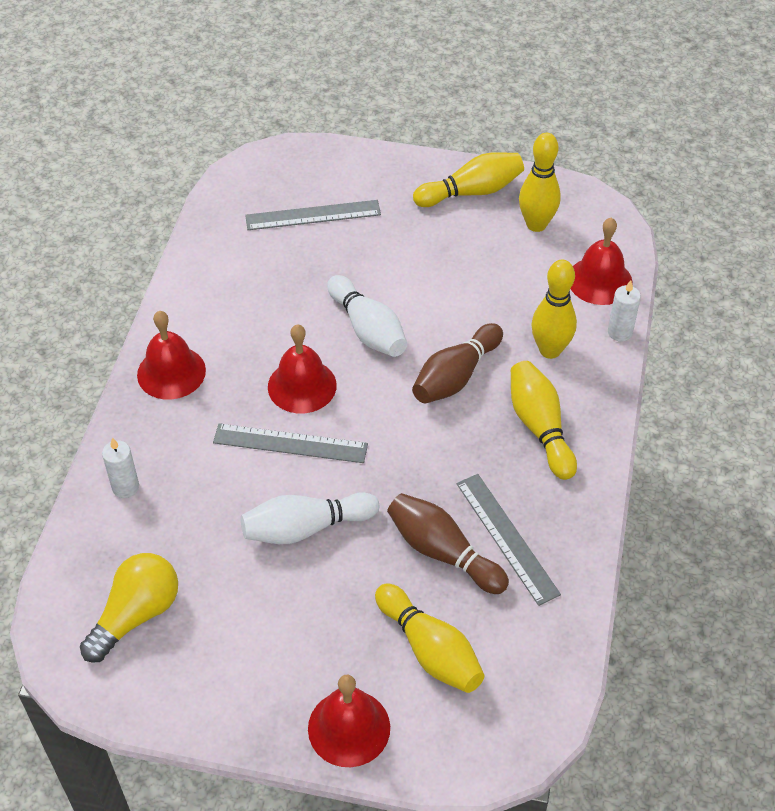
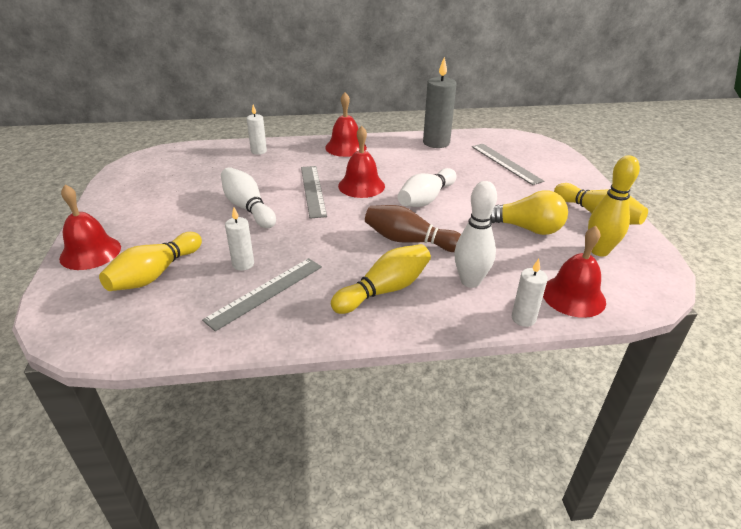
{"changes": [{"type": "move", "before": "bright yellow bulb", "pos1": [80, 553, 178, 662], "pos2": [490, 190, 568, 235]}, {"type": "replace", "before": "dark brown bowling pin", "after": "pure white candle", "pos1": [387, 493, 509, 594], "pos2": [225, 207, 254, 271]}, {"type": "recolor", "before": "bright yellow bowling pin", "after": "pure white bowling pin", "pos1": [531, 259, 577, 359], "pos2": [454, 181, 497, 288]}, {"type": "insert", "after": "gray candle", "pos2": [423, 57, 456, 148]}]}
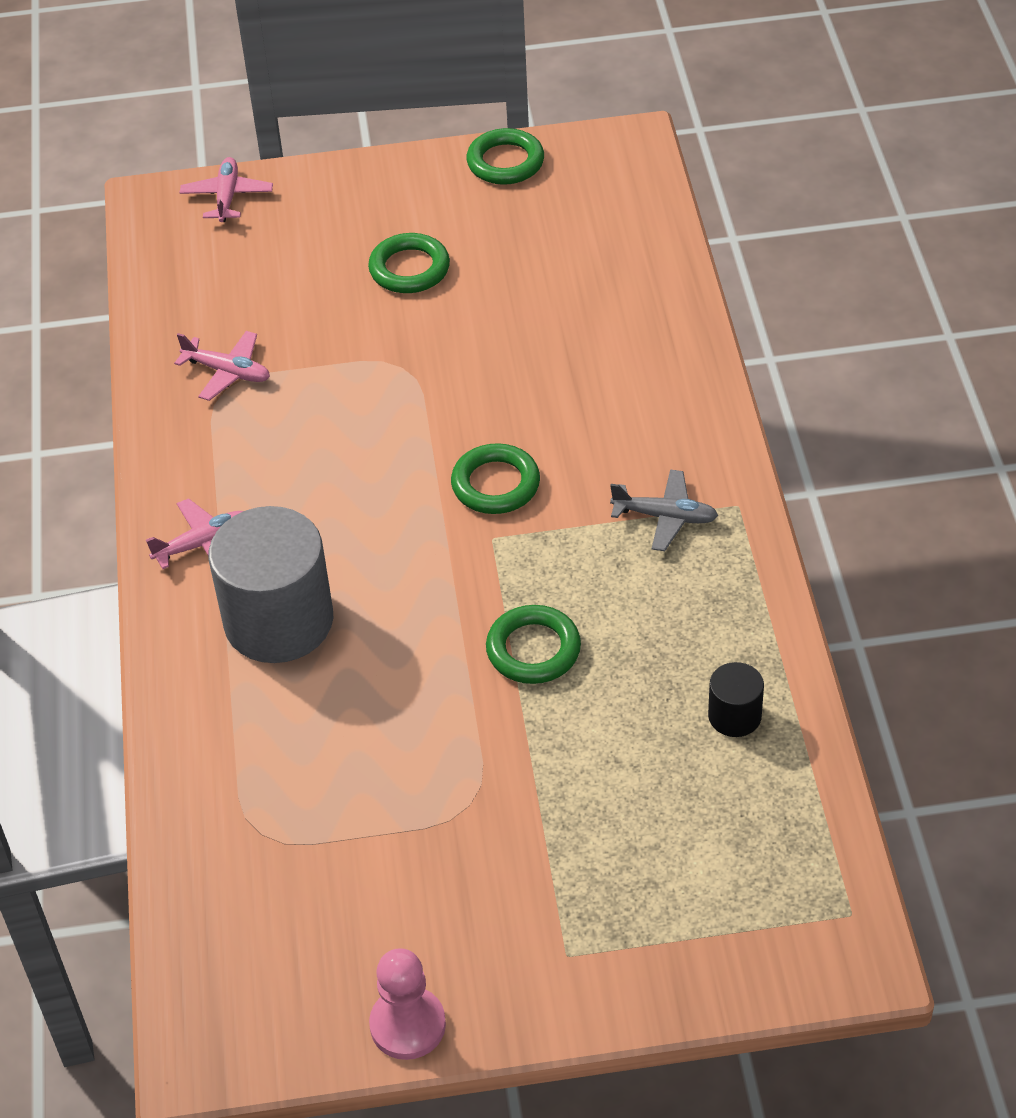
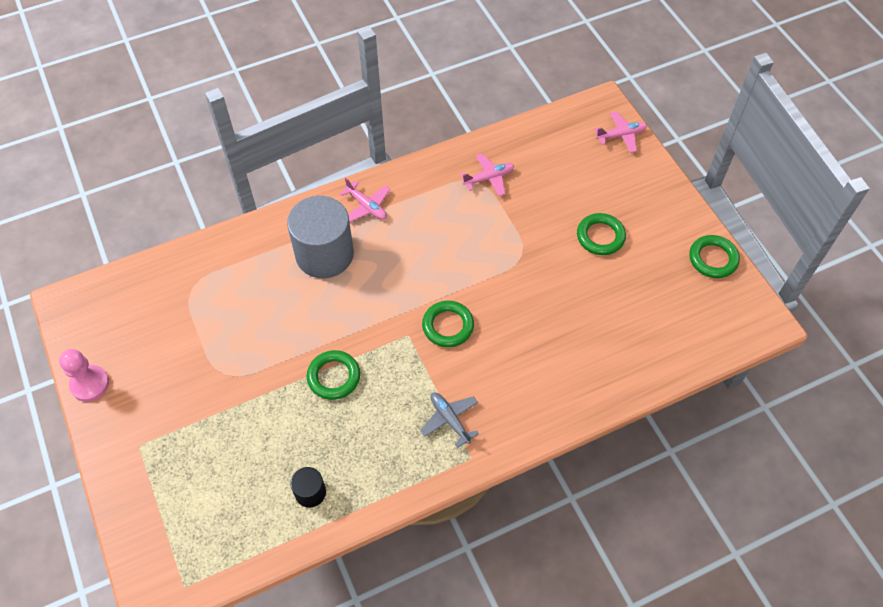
{"changes": [{"type": "rotate", "before": "rose-pink plane", "pos1": [174, 331, 270, 401], "pos2": [460, 153, 514, 196], "turn": -120}, {"type": "rotate", "before": "gray plane", "pos1": [610, 469, 718, 551], "pos2": [420, 392, 479, 448], "turn": 150}]}
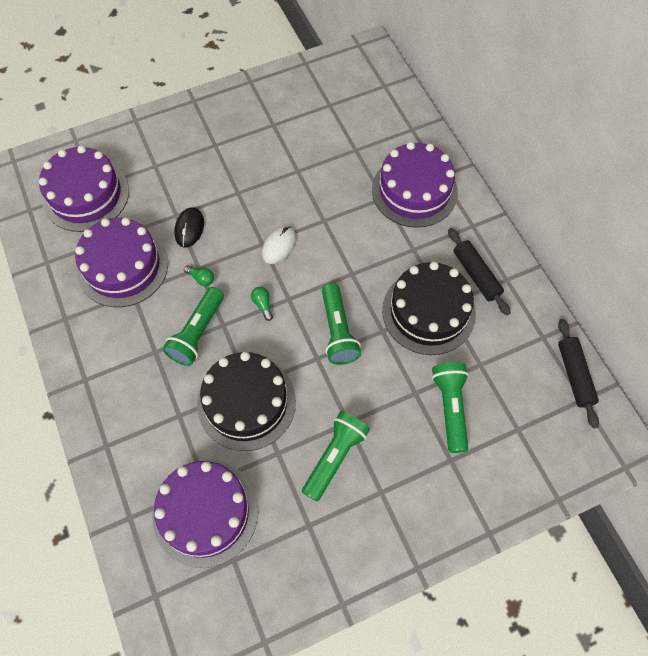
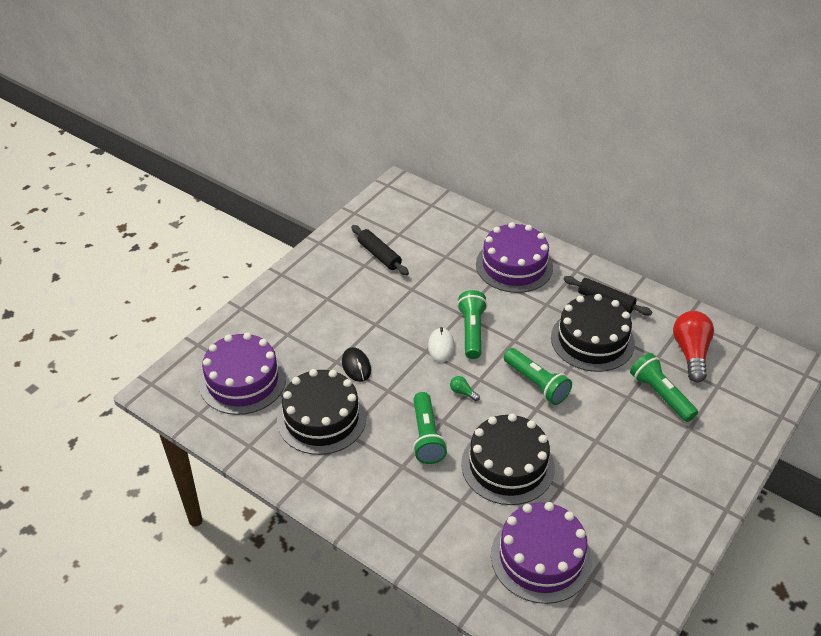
{"changes": [{"type": "recolor", "before": "violet layer cake", "after": "ebony layer cake", "pos1": [75, 217, 168, 307], "pos2": [277, 369, 367, 455]}, {"type": "delete", "before": "green bulb", "pos1": [184, 265, 214, 286]}, {"type": "move", "before": "green flashlight", "pos1": [302, 411, 370, 502], "pos2": [457, 290, 487, 359]}, {"type": "move", "before": "ebony dough roller", "pos1": [558, 319, 599, 428], "pos2": [351, 225, 409, 275]}, {"type": "insert", "after": "red bulb", "pos2": [673, 311, 714, 382]}]}
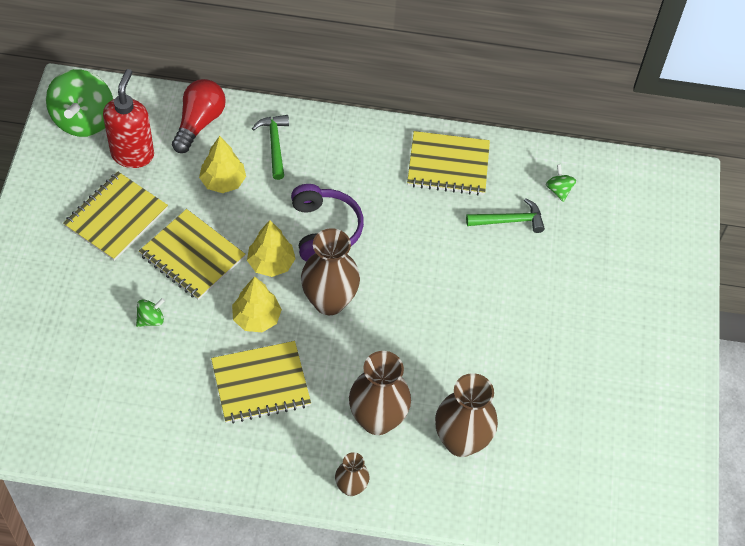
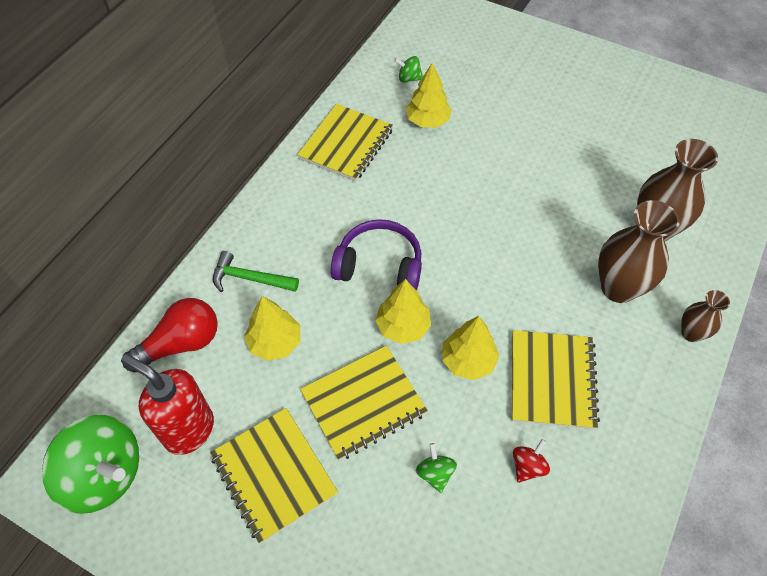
{"changes": [{"type": "rotate", "before": "red bulb", "pos1": [172, 79, 226, 153], "pos2": [122, 298, 218, 373], "turn": 105}, {"type": "delete", "before": "dark brown vase", "pos1": [301, 228, 360, 315]}, {"type": "replace", "before": "green carpenter's hammer", "after": "bright yellow toy tree", "pos1": [466, 198, 545, 233], "pos2": [406, 63, 452, 127]}, {"type": "insert", "after": "red spinning top", "pos2": [513, 439, 550, 483]}]}
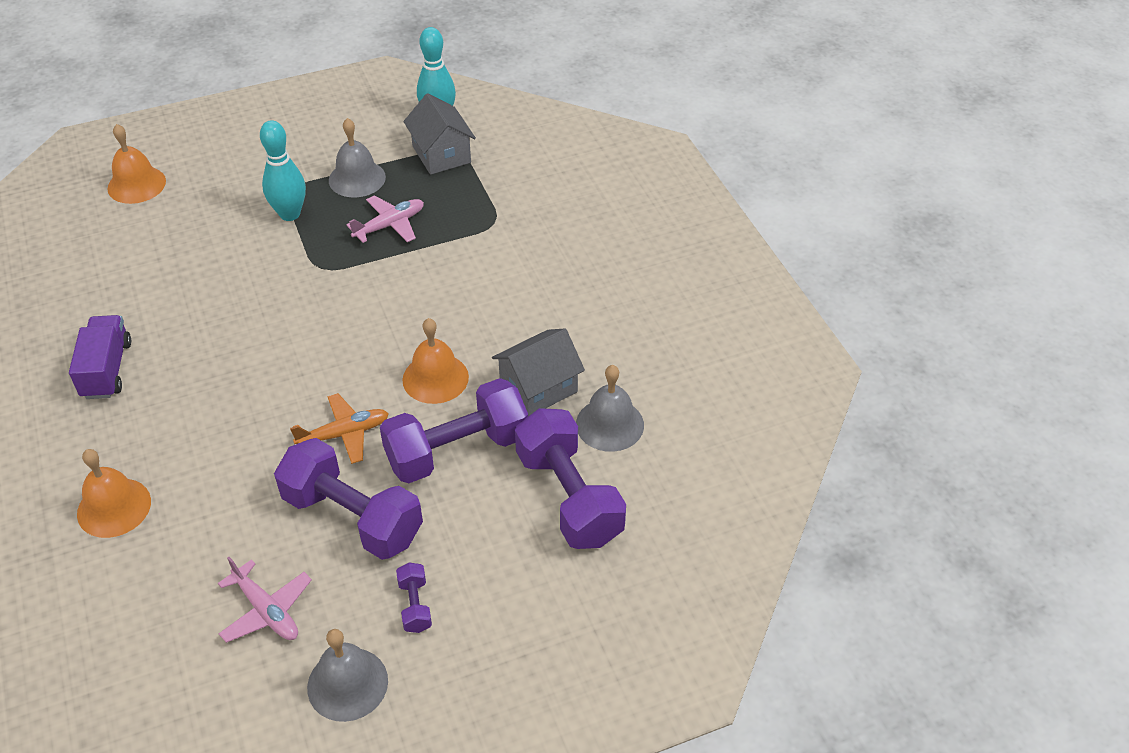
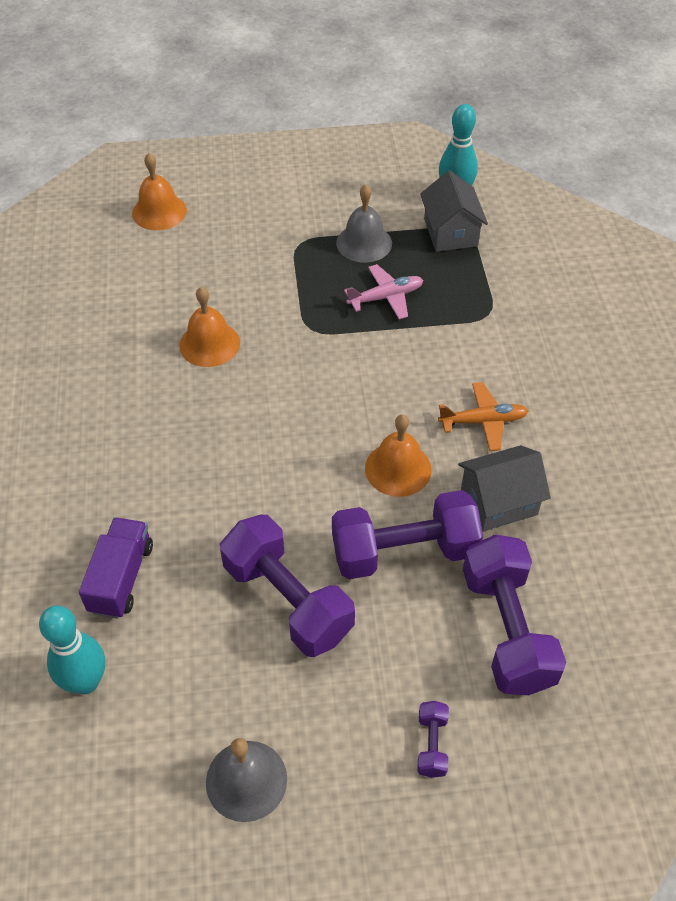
{"changes": [{"type": "move", "before": "violet lorry", "pos1": [69, 315, 131, 399], "pos2": [79, 517, 153, 619]}, {"type": "move", "before": "orange-coloured hand bell", "pos1": [77, 449, 151, 538], "pos2": [179, 287, 240, 367]}, {"type": "delete", "before": "rose-pink plane", "pos1": [218, 557, 312, 643]}, {"type": "move", "before": "aqua bowling pin", "pos1": [260, 120, 306, 221], "pos2": [39, 605, 105, 694]}, {"type": "move", "before": "orange-coloured plane", "pos1": [290, 393, 389, 464], "pos2": [438, 382, 528, 451]}, {"type": "move", "before": "violet hand weight", "pos1": [396, 562, 432, 633], "pos2": [417, 701, 449, 778]}, {"type": "delete", "before": "gray hand bell", "pos1": [576, 365, 644, 452]}]}
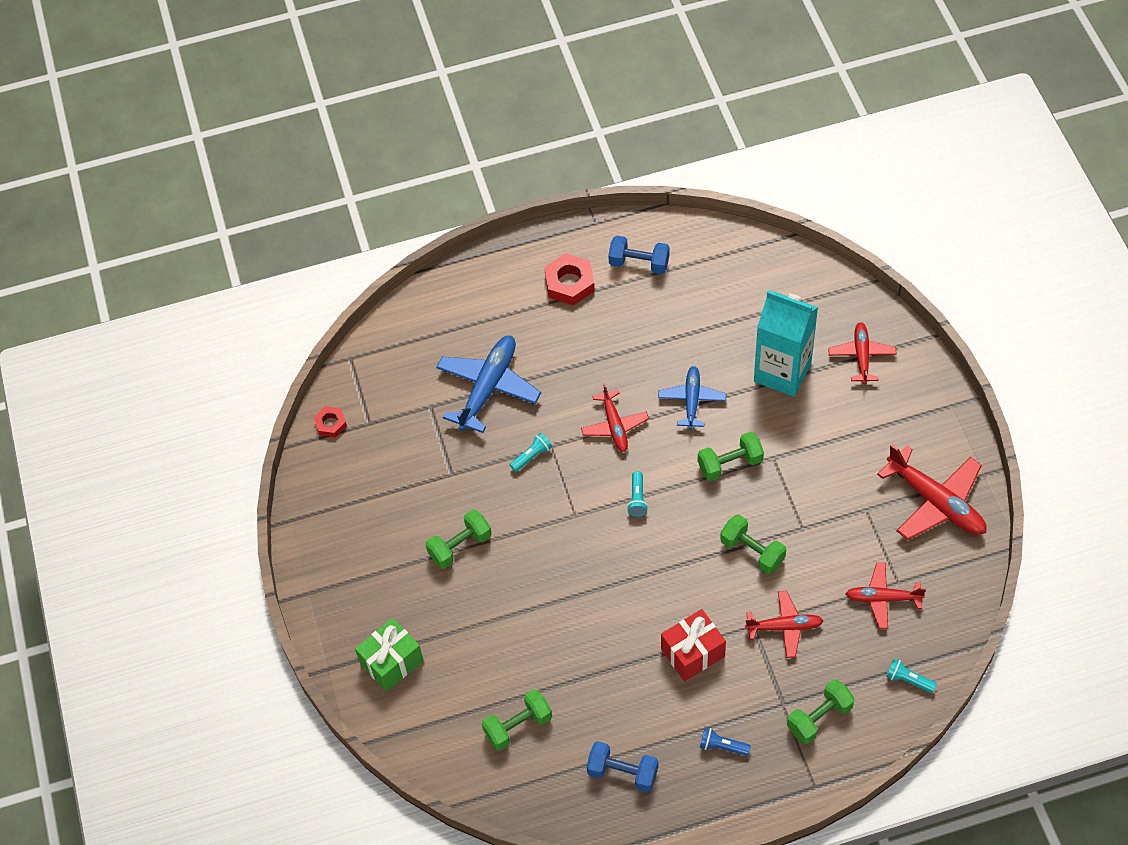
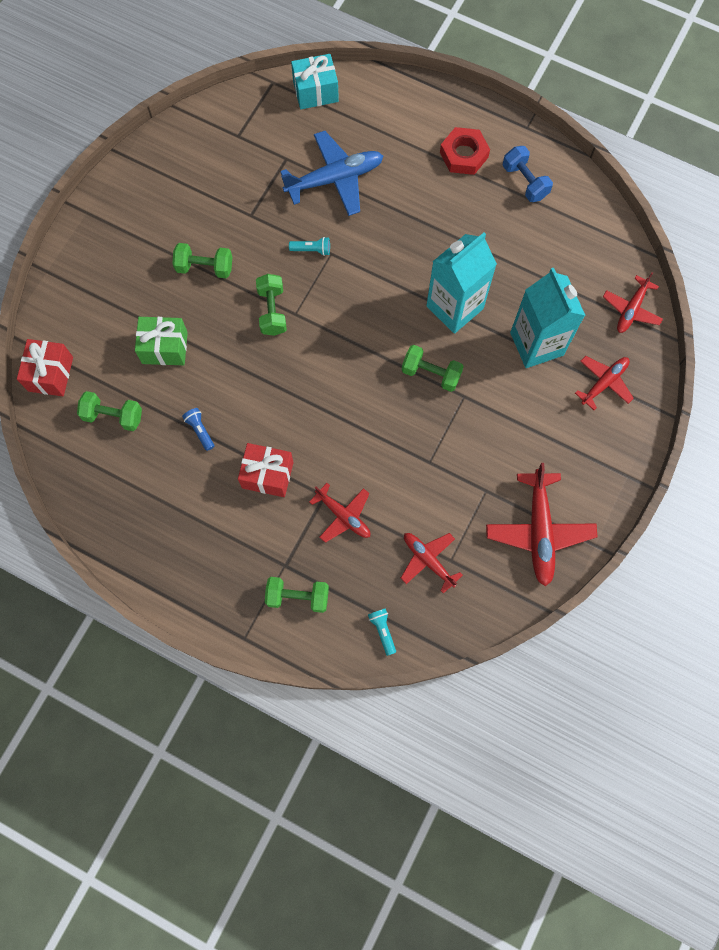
{"changes": [{"type": "delete", "before": "red hexagon nut", "pos1": [314, 406, 347, 438]}, {"type": "move", "before": "green present", "pos1": [355, 618, 424, 692], "pos2": [135, 317, 188, 365]}, {"type": "move", "before": "red plane", "pos1": [581, 383, 649, 452], "pos2": [603, 272, 663, 333]}, {"type": "delete", "before": "royal blue hand weight", "pos1": [586, 741, 658, 792]}, {"type": "delete", "before": "aqua flashlight", "pos1": [627, 471, 648, 517]}, {"type": "replace", "before": "royal blue plane", "after": "aqua carton", "pos1": [658, 366, 726, 430], "pos2": [426, 233, 497, 334]}, {"type": "move", "before": "royal blue flashlight", "pos1": [700, 727, 751, 756], "pos2": [182, 408, 214, 451]}, {"type": "move", "before": "green hand weight", "pos1": [720, 515, 786, 574], "pos2": [256, 274, 287, 336]}, {"type": "insert", "after": "red present", "pos2": [17, 339, 73, 396]}, {"type": "insert", "after": "aqua present", "pos2": [291, 54, 339, 109]}]}
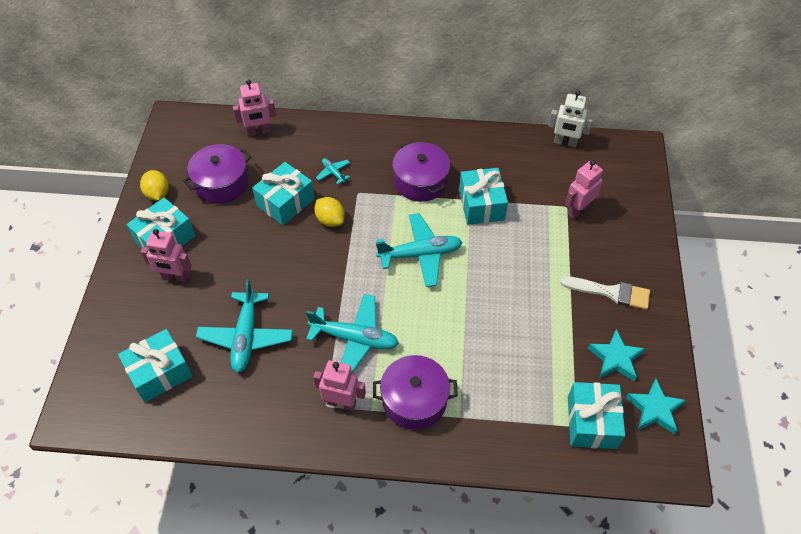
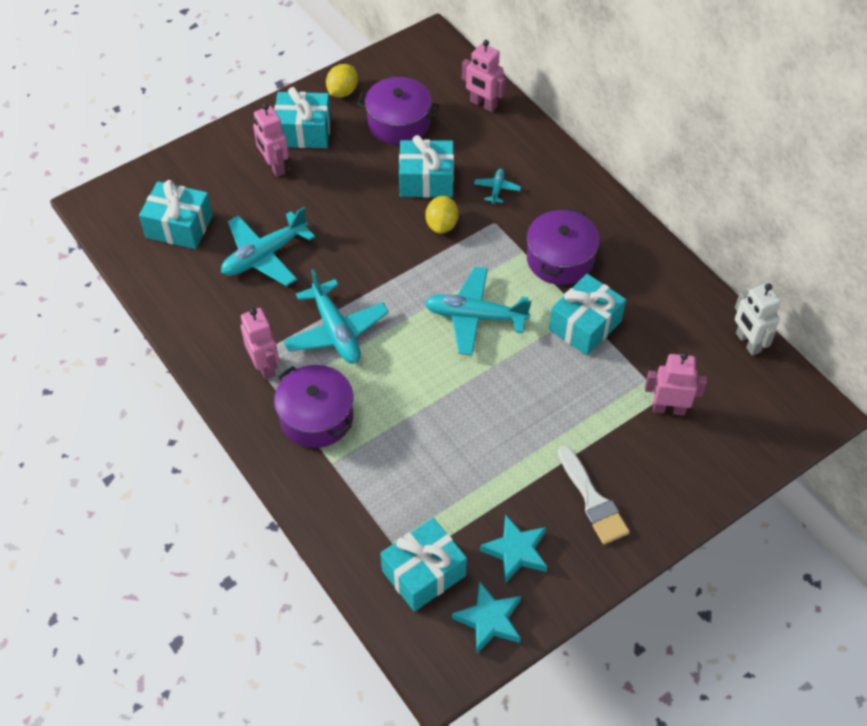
{"changes": [{"type": "rotate", "before": "aqua plane", "pos1": [376, 213, 462, 287], "pos2": [424, 267, 532, 356], "turn": 150}]}
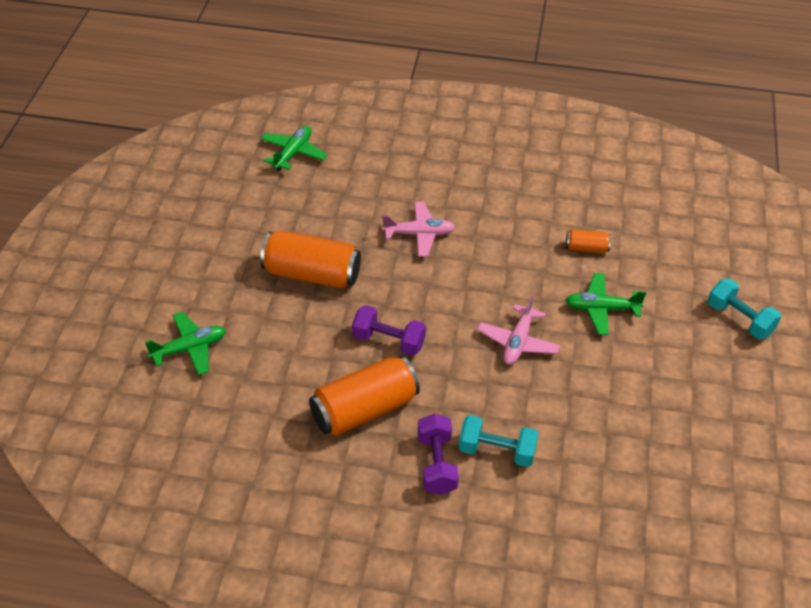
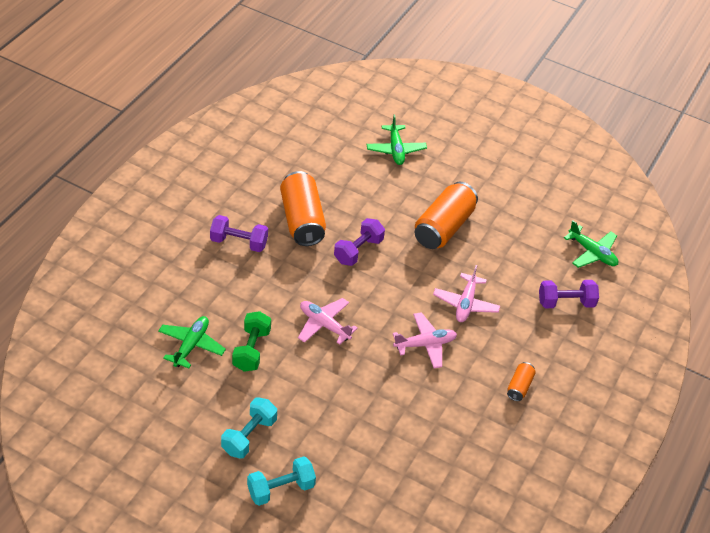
{"changes": [{"type": "move", "before": "aqua hand weight", "pos1": [459, 415, 538, 467], "pos2": [221, 397, 277, 459]}, {"type": "move", "before": "green plane", "pos1": [565, 273, 646, 335], "pos2": [158, 316, 226, 368]}, {"type": "move", "before": "orange-coloured can", "pos1": [566, 230, 611, 253], "pos2": [507, 362, 536, 401]}, {"type": "insert", "after": "green hand weight", "pos2": [232, 311, 271, 372]}, {"type": "insert", "after": "rose-pink plane", "pos2": [393, 312, 457, 368]}, {"type": "insert", "after": "violet hand weight", "pos2": [539, 280, 599, 308]}]}
